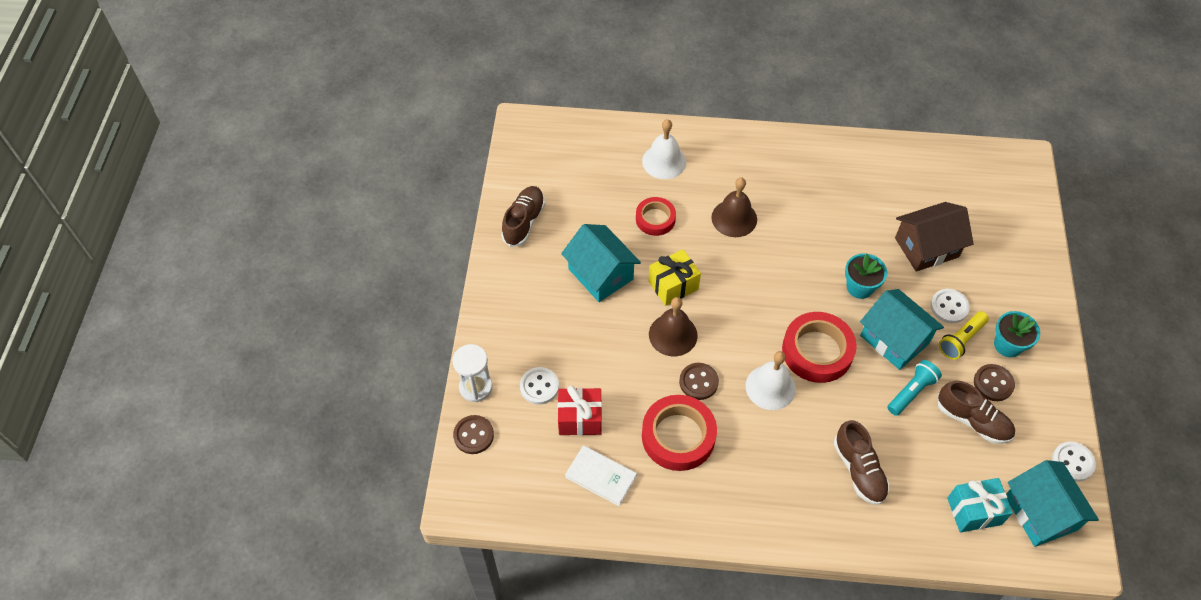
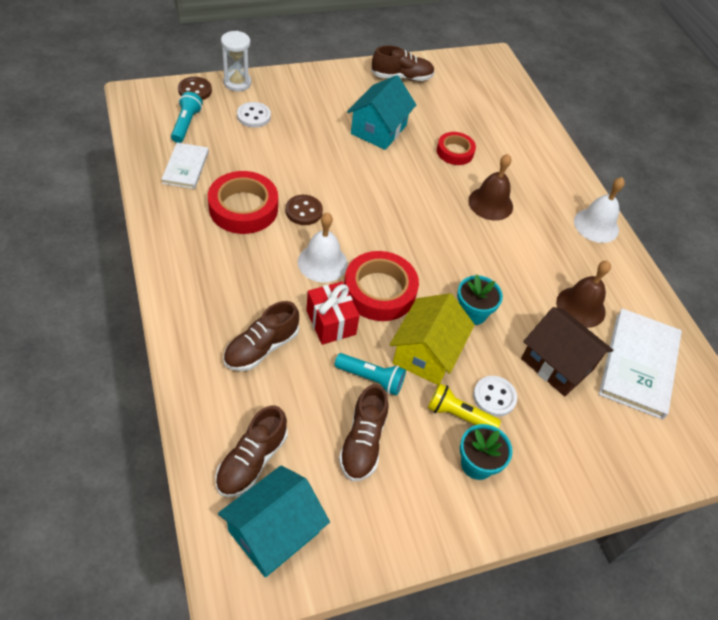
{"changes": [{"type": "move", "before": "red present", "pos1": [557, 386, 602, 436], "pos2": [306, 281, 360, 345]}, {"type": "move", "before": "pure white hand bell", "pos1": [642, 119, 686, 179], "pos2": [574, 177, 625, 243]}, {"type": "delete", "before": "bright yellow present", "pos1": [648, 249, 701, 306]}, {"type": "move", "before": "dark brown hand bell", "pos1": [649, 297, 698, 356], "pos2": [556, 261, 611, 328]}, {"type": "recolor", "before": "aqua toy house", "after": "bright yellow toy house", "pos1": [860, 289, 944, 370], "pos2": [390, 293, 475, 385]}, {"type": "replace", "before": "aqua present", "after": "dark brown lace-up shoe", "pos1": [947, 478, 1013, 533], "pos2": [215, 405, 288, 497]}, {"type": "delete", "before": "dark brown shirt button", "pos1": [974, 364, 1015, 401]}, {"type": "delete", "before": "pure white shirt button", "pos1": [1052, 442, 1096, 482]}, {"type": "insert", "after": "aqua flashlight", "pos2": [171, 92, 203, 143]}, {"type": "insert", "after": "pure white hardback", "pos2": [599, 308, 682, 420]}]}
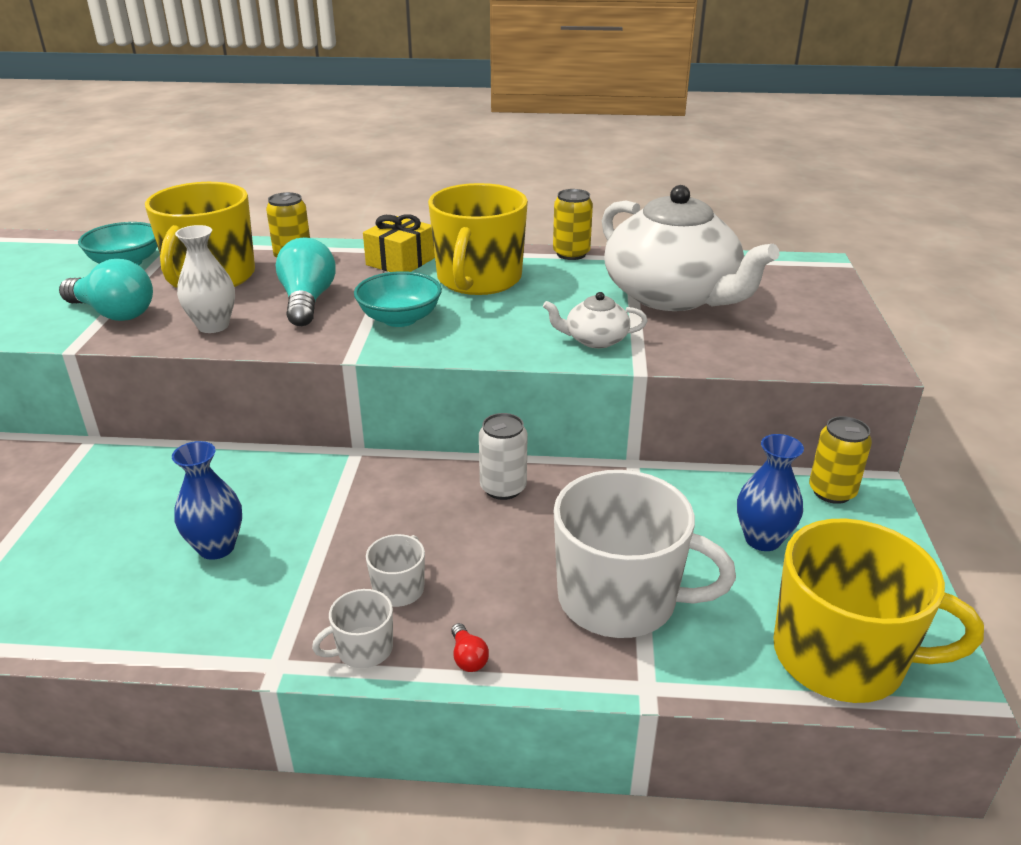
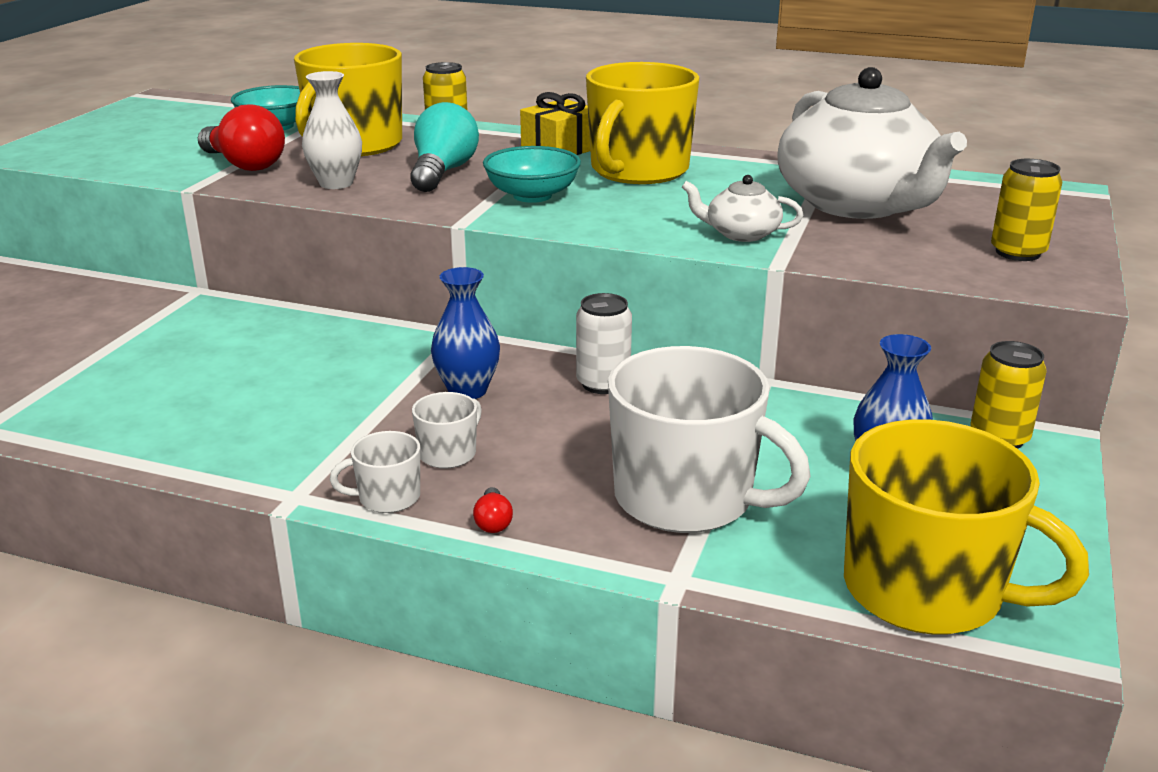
{"changes": [{"type": "recolor", "before": "aqua bulb", "after": "red bulb", "pos1": [59, 259, 153, 321], "pos2": [198, 105, 285, 171]}, {"type": "move", "before": "royal blue vase", "pos1": [172, 441, 242, 560], "pos2": [431, 267, 500, 399]}, {"type": "move", "before": "bright yellow can", "pos1": [553, 189, 593, 260], "pos2": [991, 159, 1062, 261]}]}
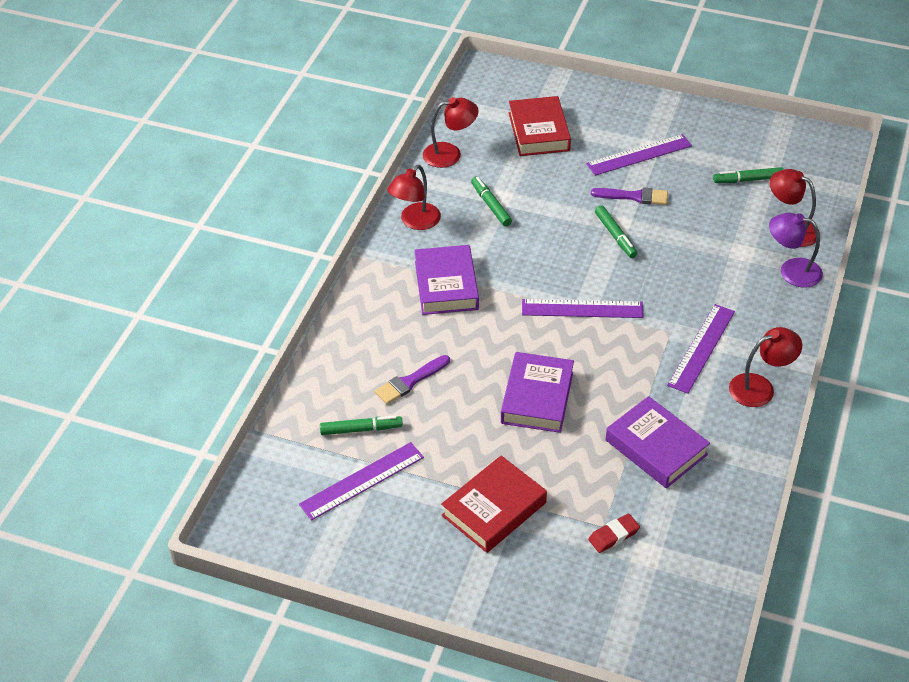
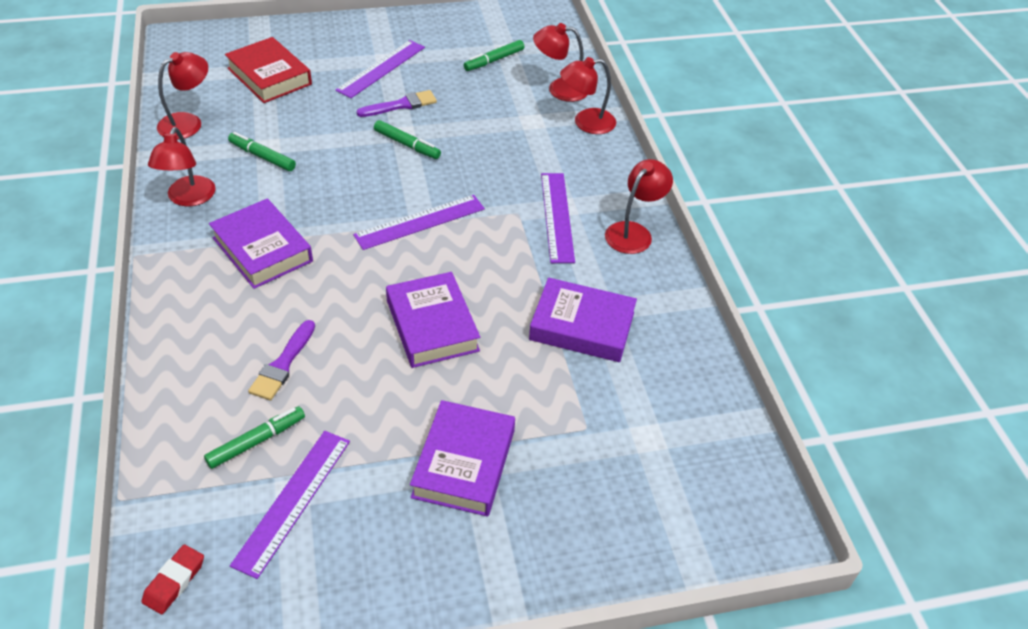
{"changes": [{"type": "recolor", "before": "red hardback", "after": "violet hardback", "pos1": [441, 455, 547, 553], "pos2": [410, 400, 515, 517]}, {"type": "move", "before": "red eraser", "pos1": [588, 514, 640, 553], "pos2": [142, 545, 204, 614]}, {"type": "recolor", "before": "violet reading lamp", "after": "red reading lamp", "pos1": [769, 212, 823, 288], "pos2": [560, 57, 616, 134]}]}
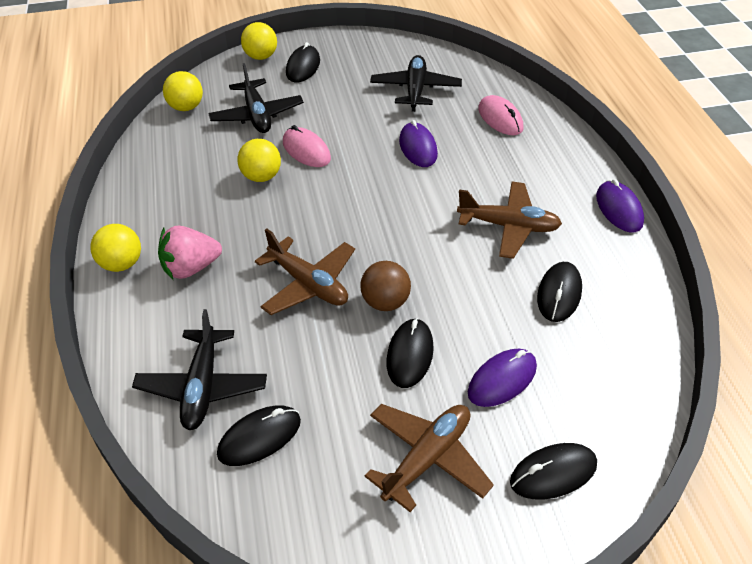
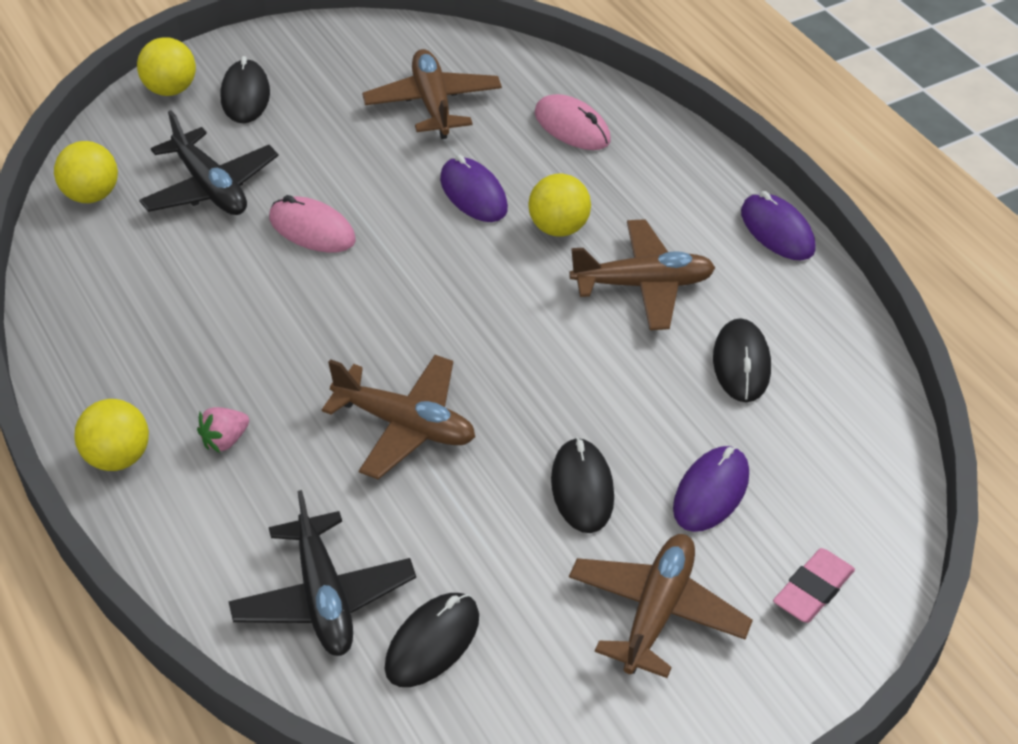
{"changes": [{"type": "resize", "before": "rose-pink berry", "pos1": [158, 226, 222, 279], "pos2": [197, 407, 249, 453], "scale": 0.58}, {"type": "move", "before": "bright yellow play ball", "pos1": [238, 139, 281, 182], "pos2": [528, 174, 591, 237]}, {"type": "delete", "before": "dark brown play ball", "pos1": [361, 261, 411, 311]}, {"type": "recolor", "before": "ebony plane", "after": "dark brown plane", "pos1": [370, 55, 462, 112], "pos2": [362, 49, 502, 139]}, {"type": "replace", "before": "ebony mouse", "after": "rose-pink eraser", "pos1": [510, 443, 597, 500], "pos2": [773, 548, 855, 623]}]}
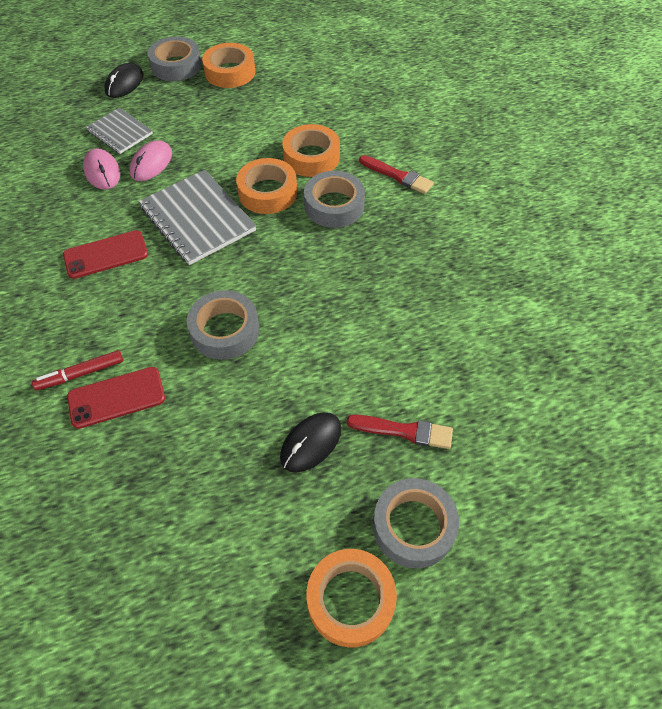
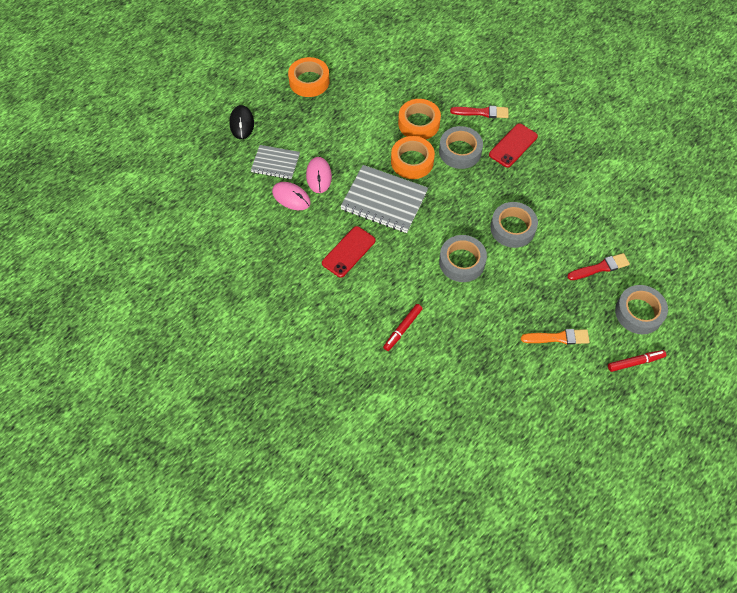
{"changes": [{"type": "move", "before": "red mobile phone", "pos1": [67, 367, 165, 429], "pos2": [489, 123, 538, 168]}, {"type": "move", "before": "gray roll of tape", "pos1": [148, 36, 202, 81], "pos2": [490, 202, 538, 248]}, {"type": "delete", "before": "ebony mouse", "pos1": [280, 412, 341, 472]}, {"type": "replace", "before": "orange-coloured roll of tape", "after": "red felt pen", "pos1": [306, 549, 397, 647], "pos2": [608, 350, 666, 372]}, {"type": "insert", "after": "orange-coloured paint brush", "pos2": [521, 329, 590, 345]}]}
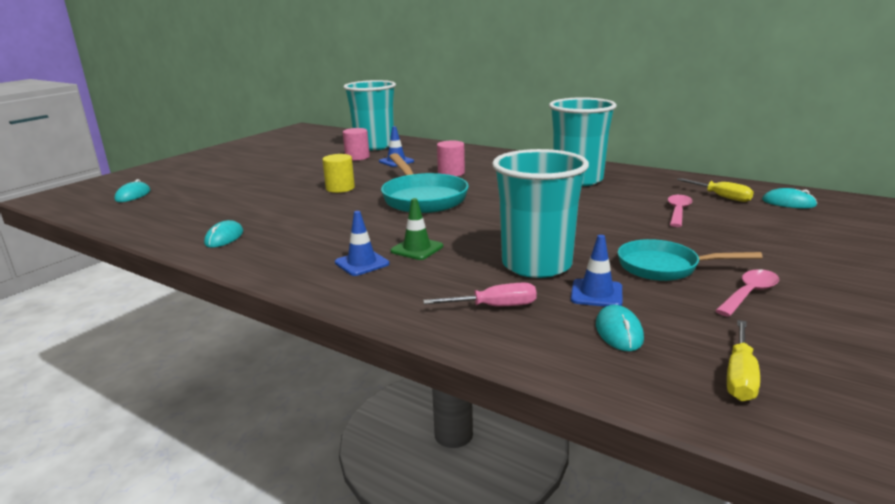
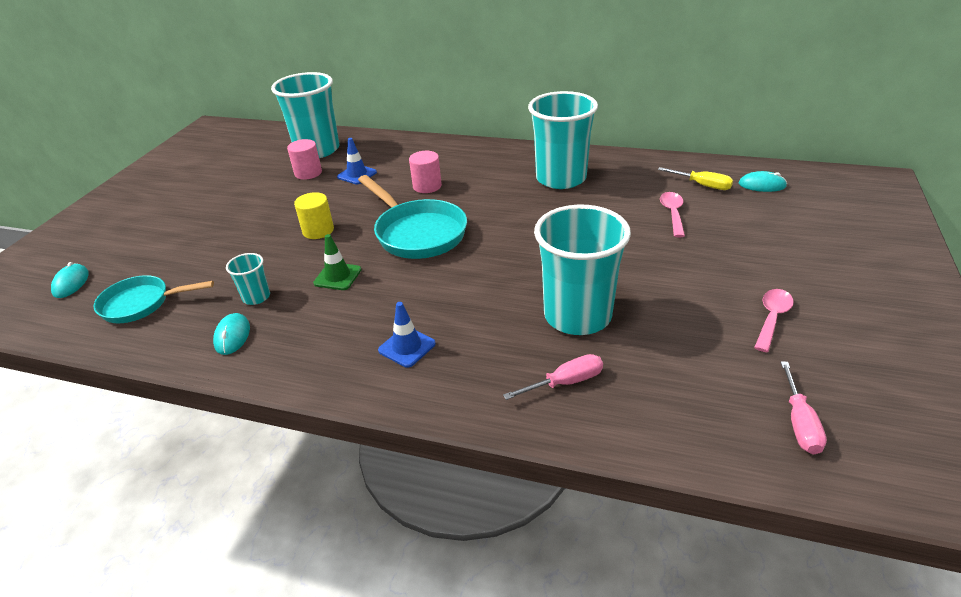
{"changes": [{"type": "move", "before": "green traffic cone", "pos1": [391, 198, 443, 260], "pos2": [313, 234, 361, 290]}, {"type": "delete", "before": "royal blue traffic cone", "pos1": [571, 235, 622, 307]}, {"type": "delete", "before": "aqua mouse", "pos1": [596, 305, 644, 351]}, {"type": "move", "before": "aqua skillet", "pos1": [618, 239, 762, 281], "pos2": [93, 275, 214, 323]}, {"type": "recolor", "before": "bright yellow screwdriver", "after": "rose-pink screwdriver", "pos1": [727, 320, 760, 401], "pos2": [781, 361, 827, 455]}, {"type": "insert", "after": "aqua tumbler", "pos2": [226, 253, 270, 305]}]}
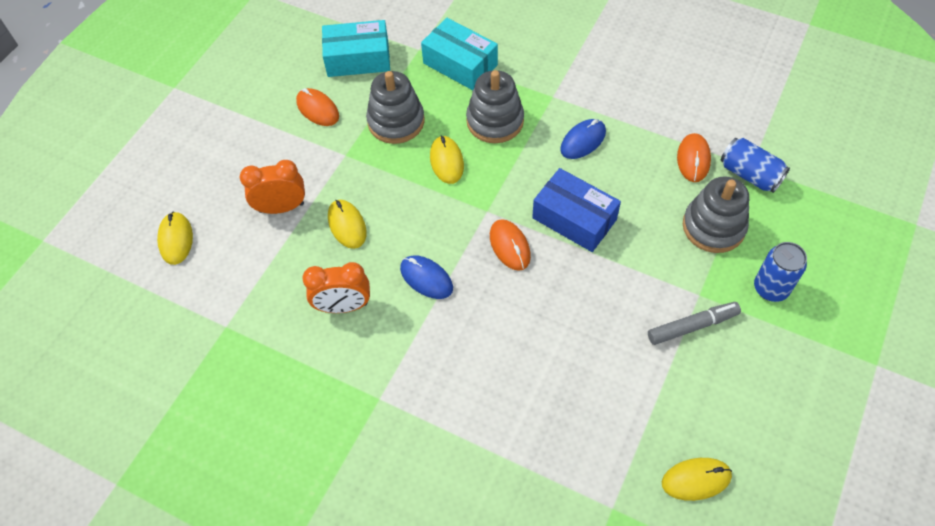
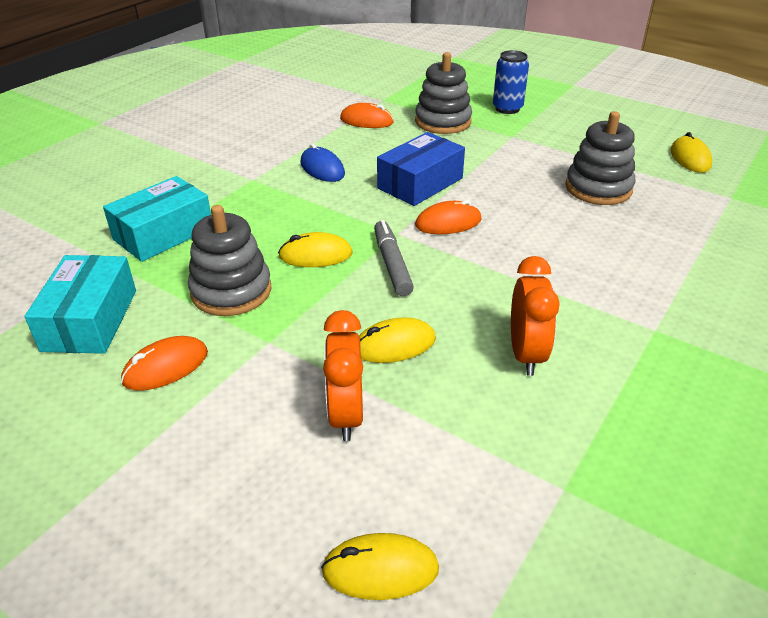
{"changes": [{"type": "delete", "before": "royal blue mouse", "pos1": [400, 255, 453, 299]}, {"type": "move", "before": "gray ring stacker", "pos1": [466, 70, 524, 143], "pos2": [565, 111, 635, 205]}, {"type": "move", "before": "gray felt pen", "pos1": [648, 302, 741, 345], "pos2": [374, 220, 414, 296]}, {"type": "delete", "before": "royal blue can", "pos1": [721, 138, 790, 193]}]}
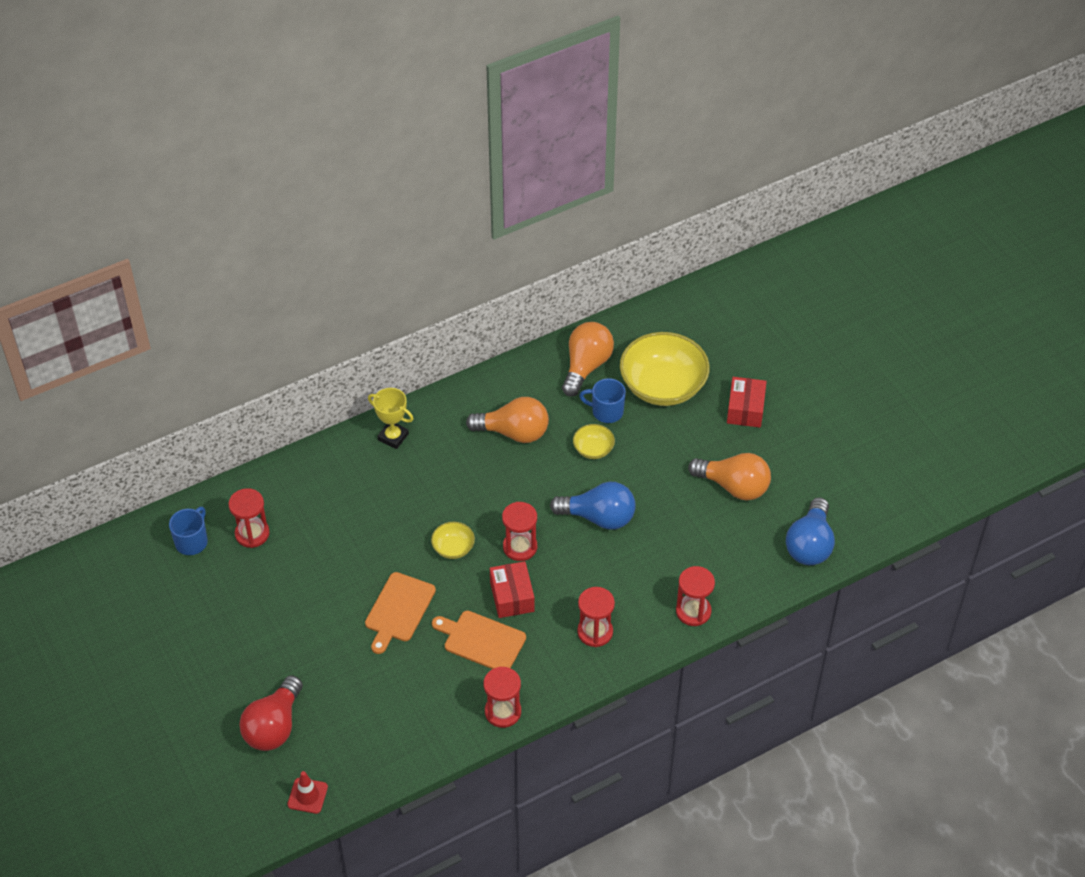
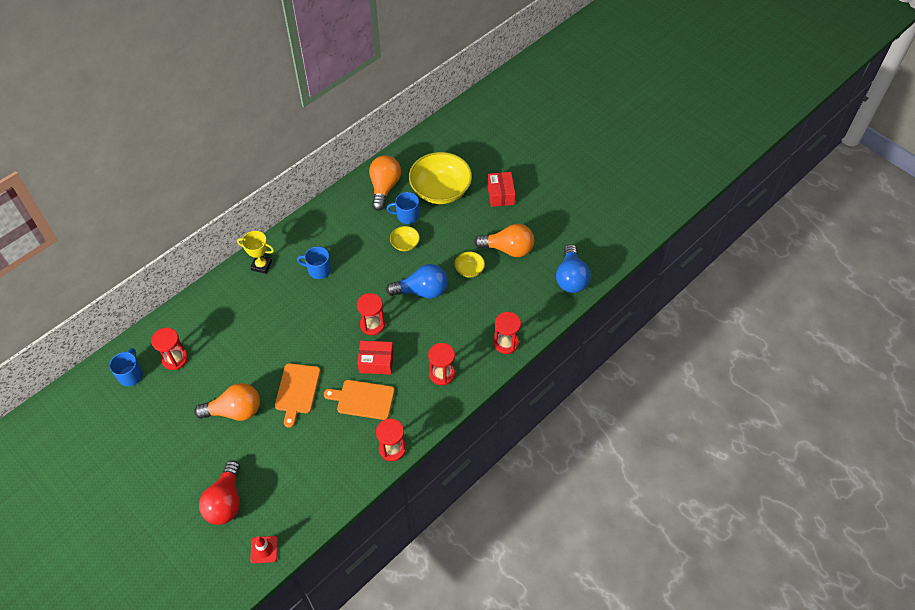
{"changes": [{"type": "move", "before": "bright yellow deep dish", "pos1": [431, 522, 475, 559], "pos2": [455, 251, 485, 278]}, {"type": "move", "before": "orange-coloured bulb", "pos1": [466, 397, 549, 443], "pos2": [194, 383, 260, 421]}, {"type": "rotate", "before": "red package", "pos1": [490, 561, 535, 618], "pos2": [357, 341, 394, 375], "turn": -60}, {"type": "insert", "after": "royal blue mug", "pos2": [297, 246, 331, 279]}]}
